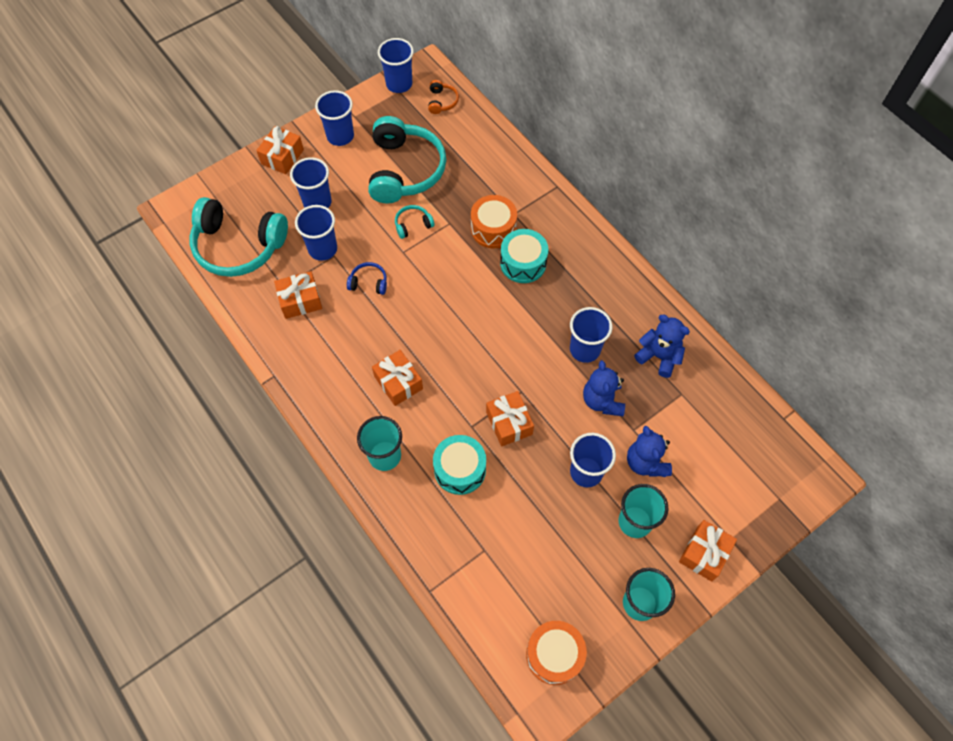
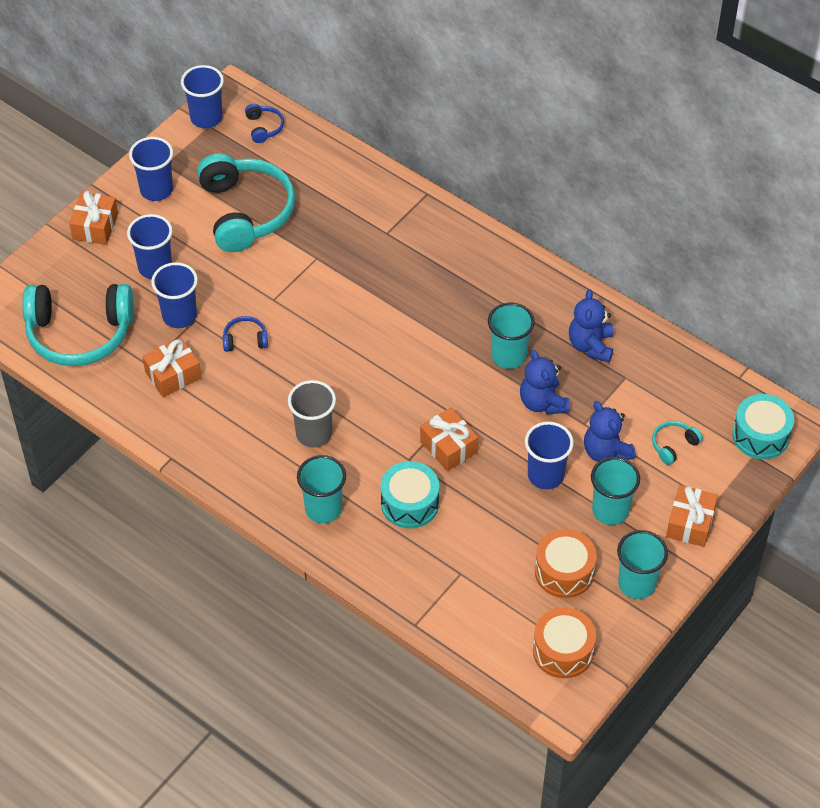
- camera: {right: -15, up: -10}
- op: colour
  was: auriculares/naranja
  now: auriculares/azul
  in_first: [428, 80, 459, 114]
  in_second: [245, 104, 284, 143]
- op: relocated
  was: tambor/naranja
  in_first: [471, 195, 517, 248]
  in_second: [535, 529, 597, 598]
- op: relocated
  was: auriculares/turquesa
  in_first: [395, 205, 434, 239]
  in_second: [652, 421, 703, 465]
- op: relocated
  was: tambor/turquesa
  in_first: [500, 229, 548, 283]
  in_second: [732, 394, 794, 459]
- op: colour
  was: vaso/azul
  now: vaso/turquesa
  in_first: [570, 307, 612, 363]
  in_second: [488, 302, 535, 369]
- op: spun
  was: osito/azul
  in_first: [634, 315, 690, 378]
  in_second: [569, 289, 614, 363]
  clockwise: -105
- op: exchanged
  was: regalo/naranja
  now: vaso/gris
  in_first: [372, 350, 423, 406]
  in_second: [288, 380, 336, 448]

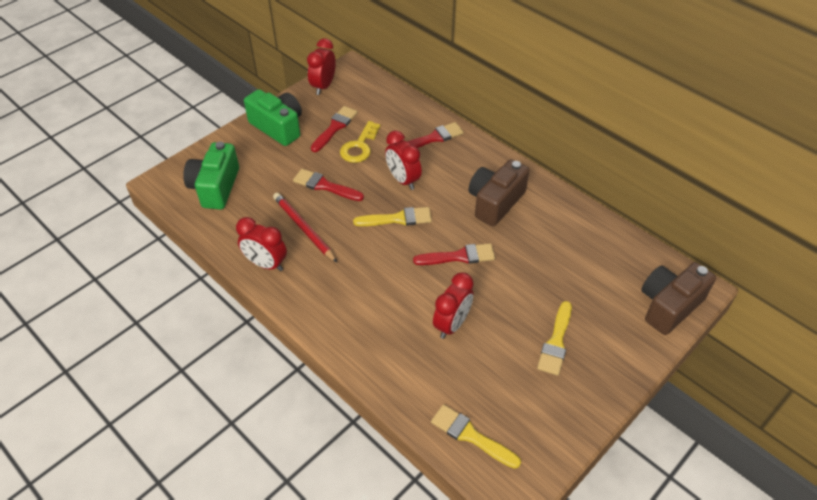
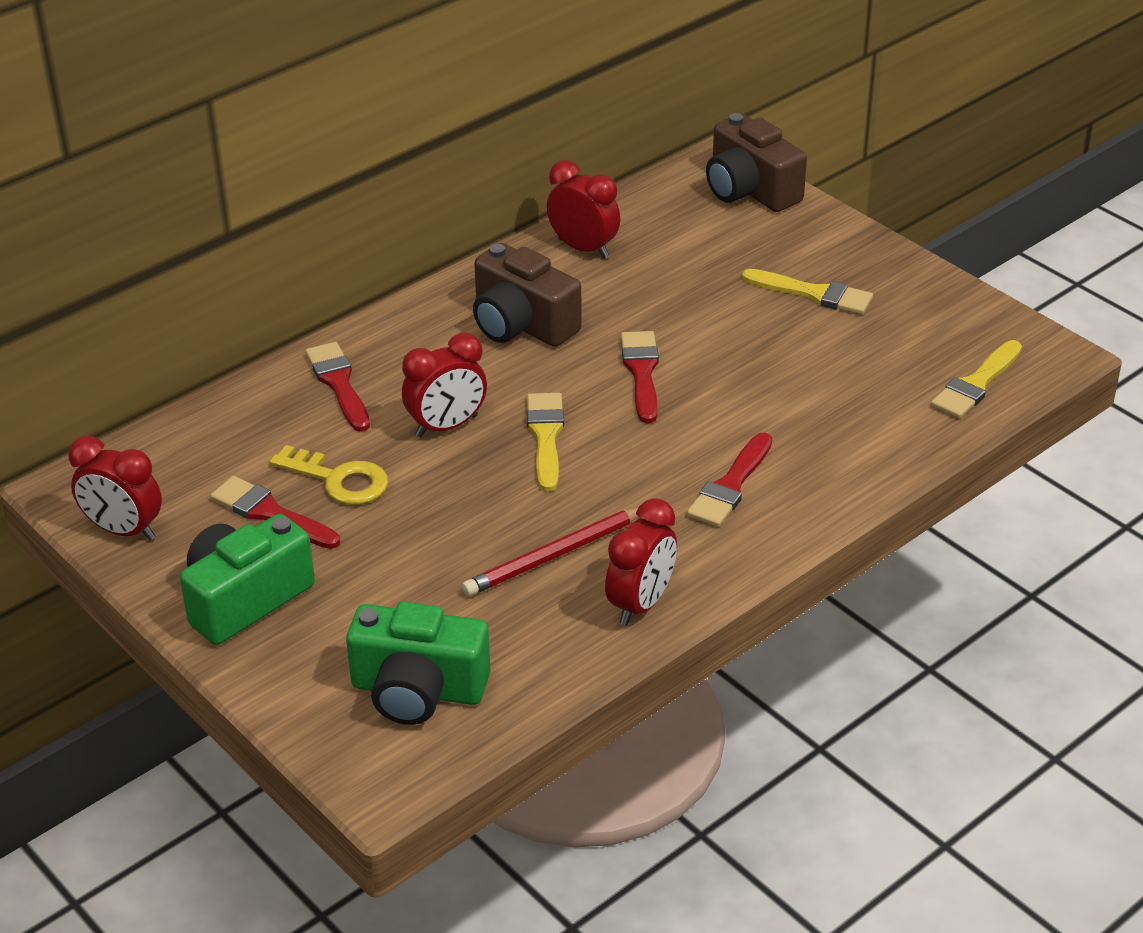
- camera: {right: -85, up: -10}
- op: relocated
  was: pincel/rojo
  in_first: [293, 169, 364, 201]
  in_second: [687, 432, 772, 527]
- op: relocated
  was: despertador/rojo
  in_first: [433, 272, 474, 339]
  in_second: [547, 160, 620, 259]

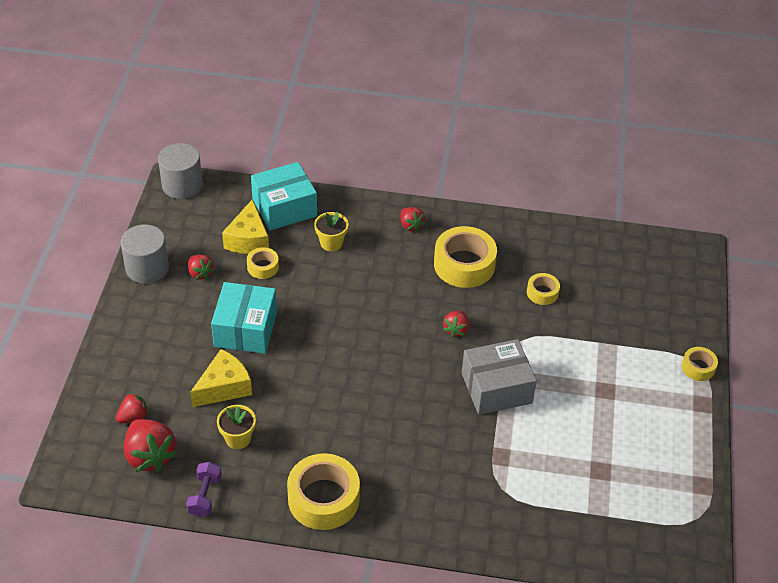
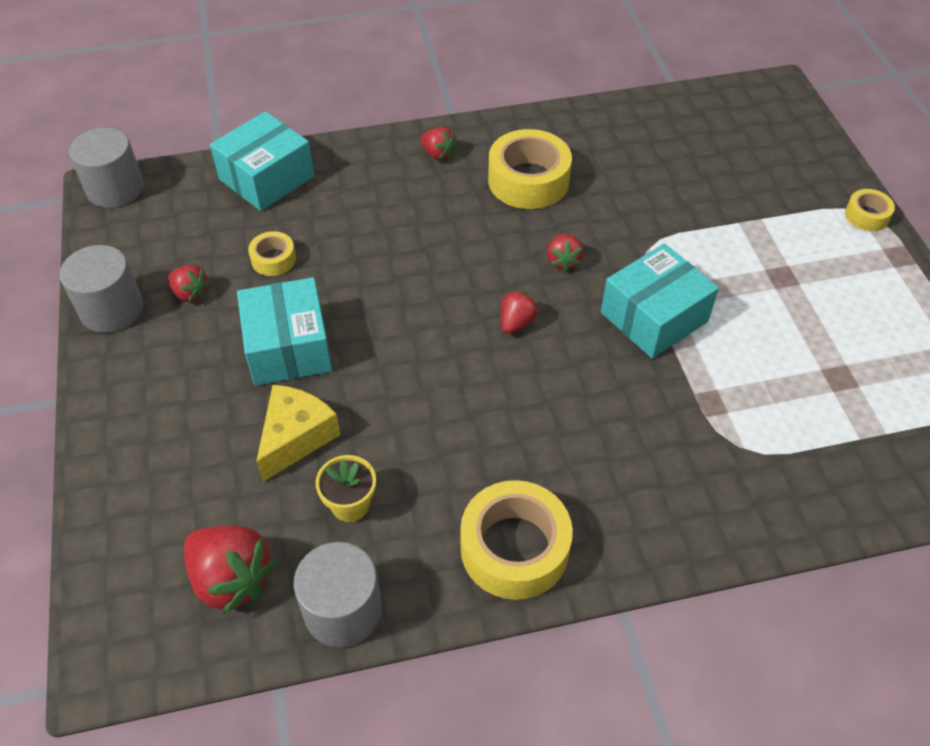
- camera: {right: -20, up: 5}
- op: missing
  was: queso/amarillo
  in_first: [222, 200, 269, 254]
- op: missing
  was: maceta/amarillo
  in_first: [314, 212, 348, 251]
- op: missing
  was: cinta adhesiva/amarillo
  in_first: [527, 273, 560, 305]
- op: colour
  was: caja/gris
  now: caja/turquesa
  in_first: [462, 339, 537, 415]
  in_second: [601, 243, 719, 359]
- op: relocated
  was: fresa/rojo
  in_first: [116, 393, 149, 423]
  in_second: [501, 290, 539, 334]
- op: exchanged
  was: mancuerna/morado
  now: cilindro/gris
  in_first: [186, 462, 222, 517]
  in_second: [294, 542, 382, 647]

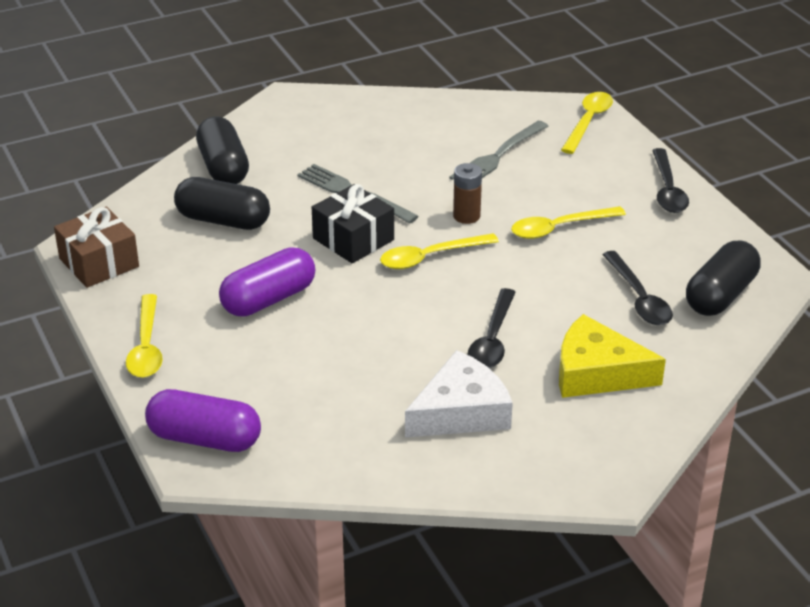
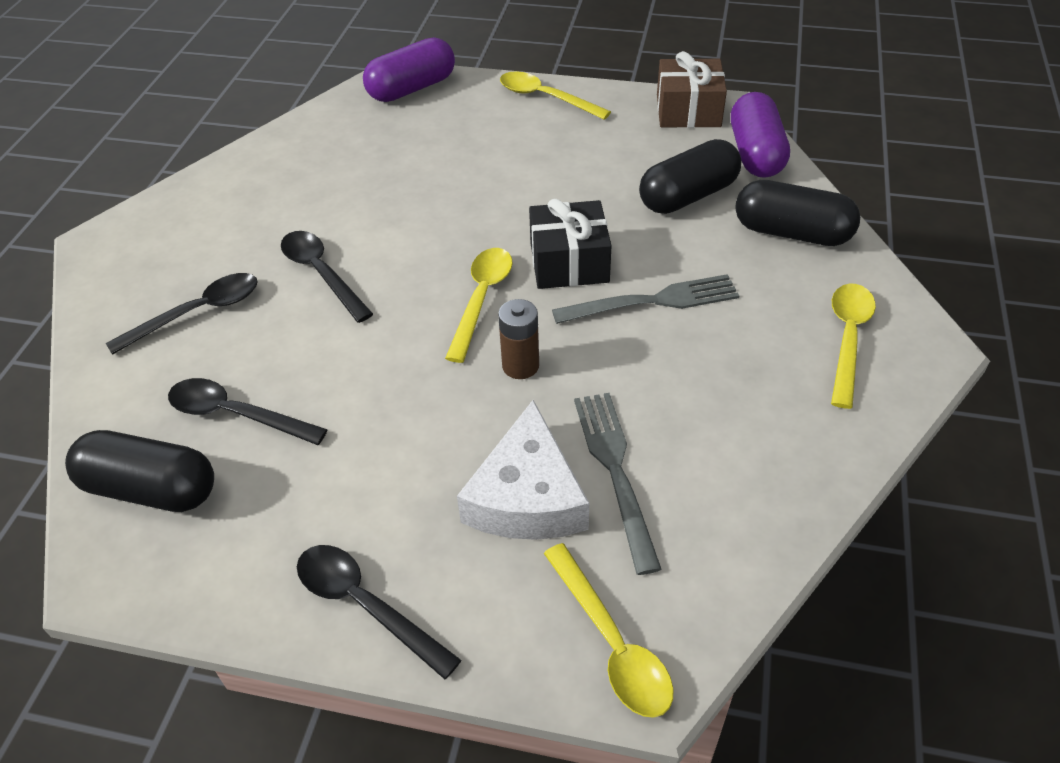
- camera: {right: 130, up: 10}
- op: relocated
  was: cuchara/amarillo
  in_first: [511, 206, 626, 239]
  in_second: [831, 284, 876, 409]
- op: spun
  was: cápsula/negro
  in_first: [686, 240, 760, 316]
  in_second: [65, 430, 214, 512]
  clockwise: -60
- op: relocated
  was: cápsula/morado
  in_first: [219, 247, 315, 317]
  in_second: [731, 92, 790, 178]
- op: exchanged
  was: queso/amarillo
  now: cuchara/negro
  in_first: [559, 314, 666, 398]
  in_second: [106, 273, 258, 355]
- op: relocated
  was: queso/blanco
  in_first: [405, 350, 513, 438]
  in_second: [457, 400, 589, 540]

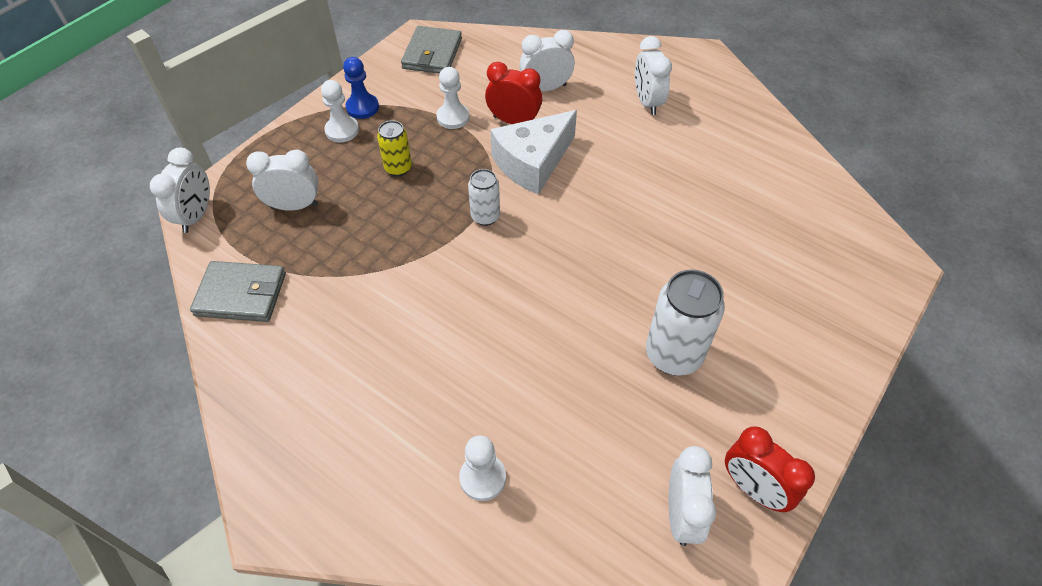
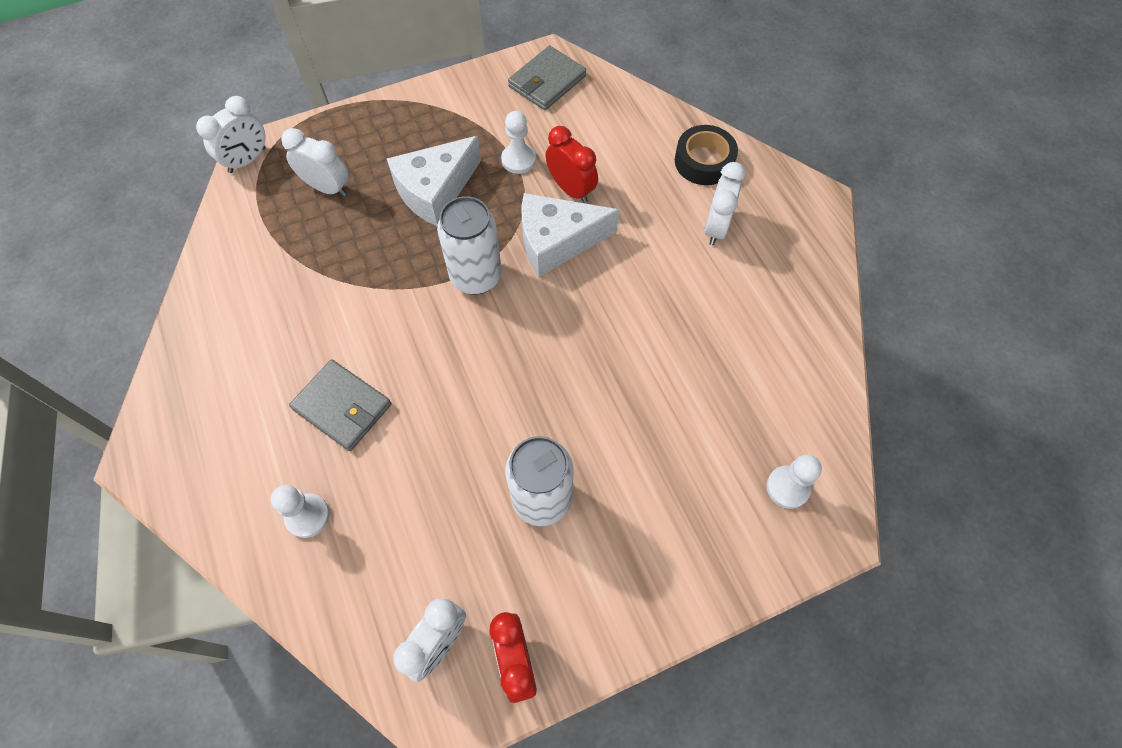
- camera: {right: 30, up: 10}
- op: missing
  was: despertador/blanco
  in_first: [519, 30, 575, 91]
- op: missing
  was: peón/azul
  in_first: [343, 57, 379, 119]
- op: relocated
  was: peón/blanco
  in_first: [321, 80, 359, 142]
  in_second: [766, 455, 822, 509]
- op: exchanged
  was: lata/amarillo
  now: queso/blanco
  in_first: [377, 120, 412, 176]
  in_second: [387, 136, 481, 226]
- op: size
  was: lata/blanco
  in_first: [468, 169, 500, 226]
  in_second: [437, 196, 502, 295]
  ratio: 1.75
- op: relocated
  was: cartera/gris
  in_first: [190, 261, 286, 322]
  in_second: [289, 359, 391, 451]
- op: appeared
  now: cinta adhesiva/negro
  in_second: [675, 125, 738, 185]

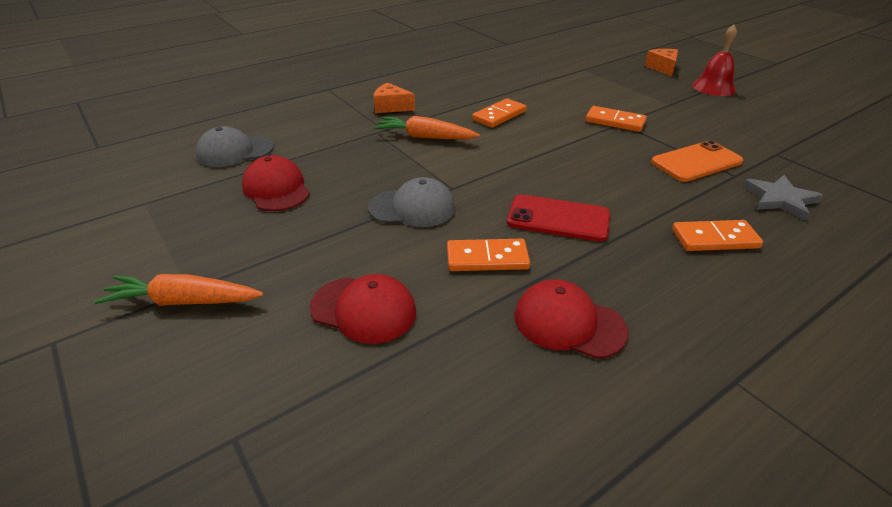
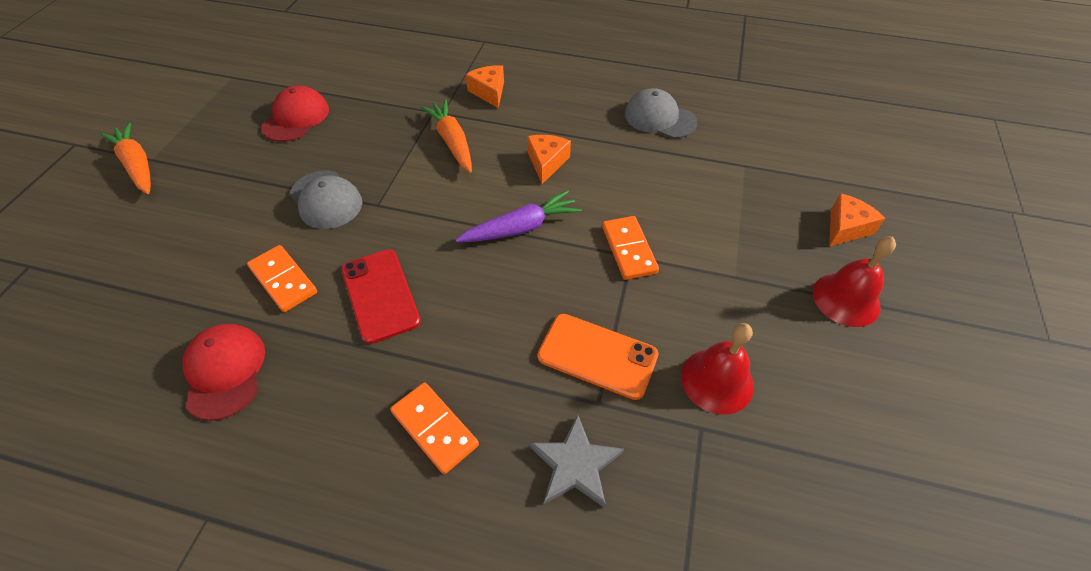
- camera: {right: 50, up: 15}
- op: exchanged
  was: ficha de dominó/naranja
  now: queso/naranja
  in_first: [472, 98, 527, 128]
  in_second: [527, 135, 571, 184]
- op: relocated
  was: gorra/gris
  in_first: [196, 126, 274, 167]
  in_second: [625, 88, 697, 139]
- op: missing
  was: gorra/rojo
  in_first: [309, 274, 416, 344]
- op: appeared
  now: zanahoria/morado
  in_second: [455, 190, 582, 242]
- op: appeared
  now: campana/rojo
  in_second: [681, 323, 754, 415]

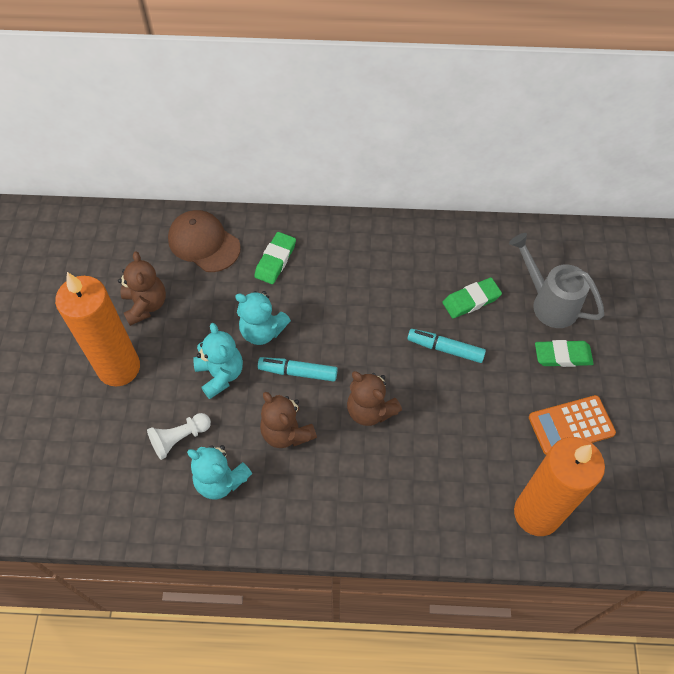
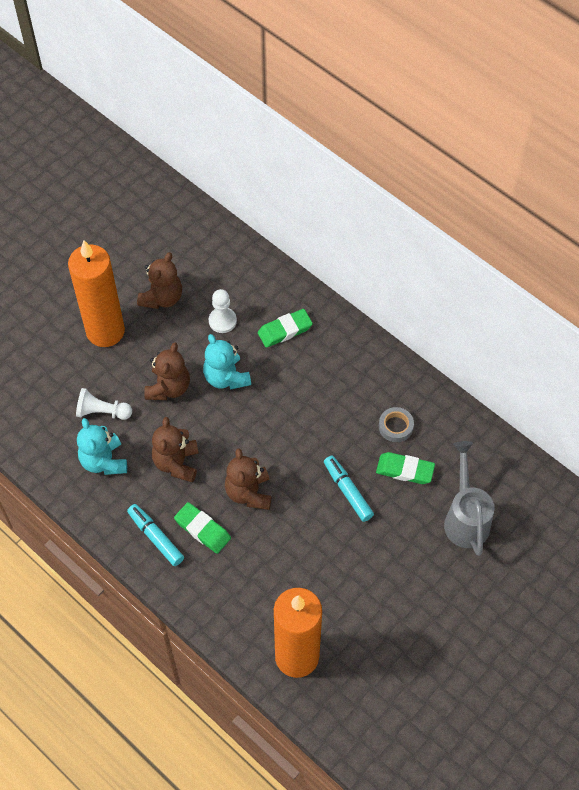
- camera: {right: 40, up: 0}
- op: missing
  was: gorra/marrón
  in_first: [168, 210, 241, 272]
- op: colour
  was: osito/turquesa
  now: osito/marrón
  in_first: [193, 323, 243, 399]
  in_second: [144, 342, 190, 400]
- op: relocated
  was: goma de borrar/verde
  in_first: [535, 340, 594, 367]
  in_second: [174, 502, 231, 554]
- op: relocated
  was: rotulador/turquesa
  in_first: [258, 357, 338, 381]
  in_second: [127, 504, 184, 566]
- op: missing
  was: calculadora/naranja
  in_first: [529, 395, 616, 455]
- op: appeared
  now: peón/blanco
  in_second: [209, 289, 237, 333]
- op: appeared
  now: cinta adhesiva/gris
  in_second: [379, 407, 414, 442]

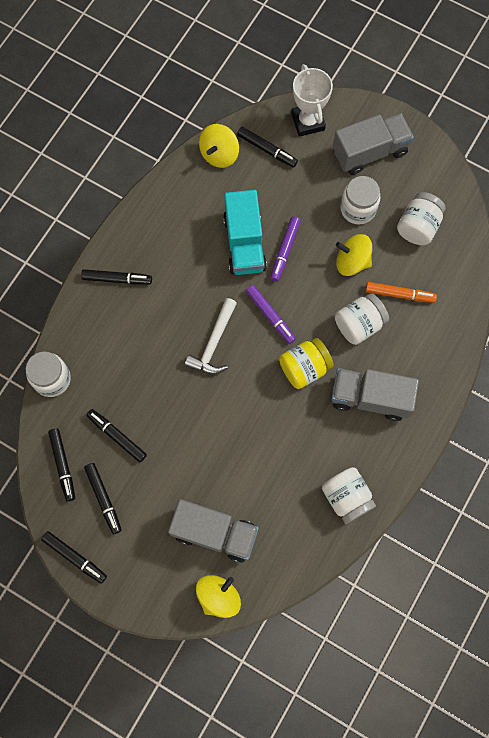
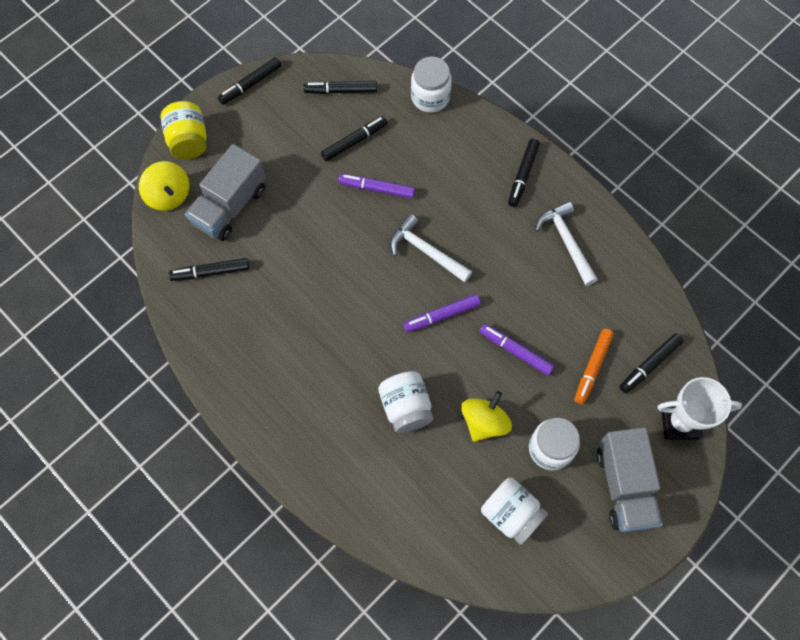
- camera: {right: 105, up: -5}
- op: missing
  was: peonza/amarillo
  in_first: [199, 124, 239, 168]
- op: missing
  was: camión/turquesa
  in_first: [223, 190, 267, 275]
- op: relocated
  was: rotulador/naranja
  in_first: [365, 282, 437, 303]
  in_second: [574, 329, 614, 405]
- op: relocated
  was: tarro/amarillo
  in_first: [279, 338, 334, 389]
  in_second: [161, 101, 207, 159]
- op: missing
  was: camión/gris
  in_first: [331, 368, 419, 421]
- op: relocated
  was: rotulador/negro
  in_first: [84, 463, 122, 534]
  in_second: [169, 258, 250, 281]
- op: missing
  was: tarro/blanco
  in_first: [322, 467, 376, 524]
- op: appeared
  now: rotulador/morado
  in_second: [339, 174, 415, 199]
- op: appeared
  now: martillo/blanco
  in_second: [535, 201, 598, 286]

